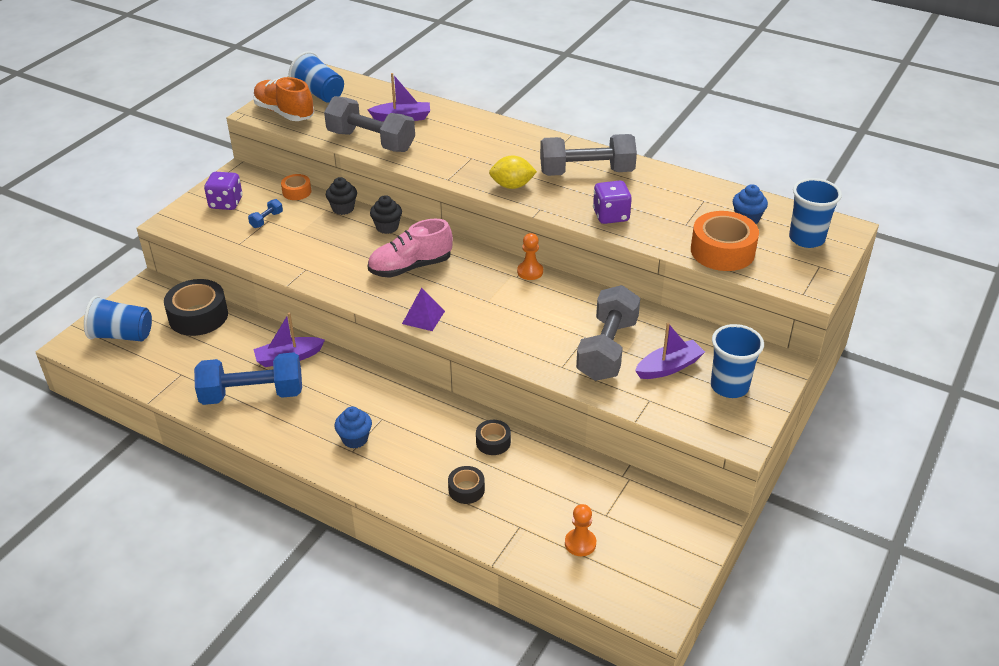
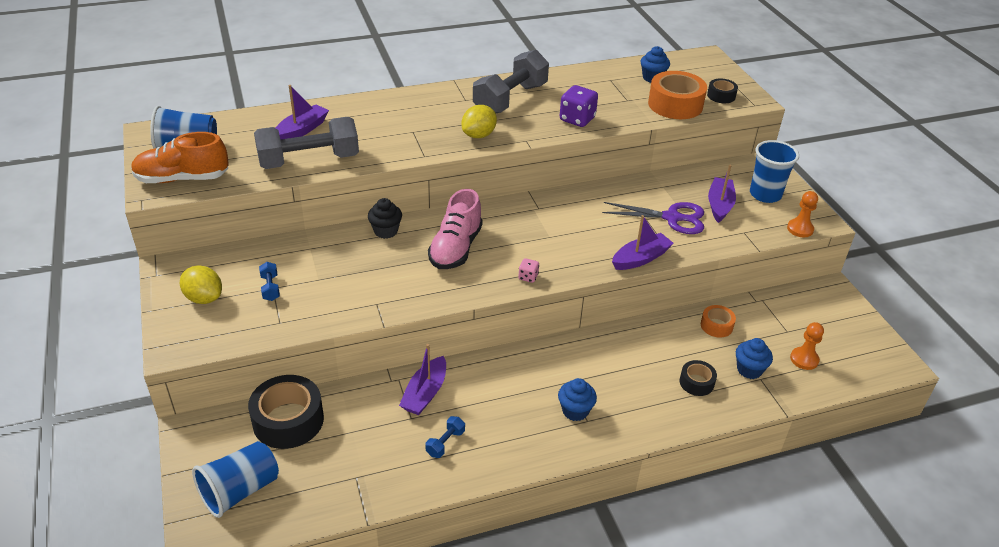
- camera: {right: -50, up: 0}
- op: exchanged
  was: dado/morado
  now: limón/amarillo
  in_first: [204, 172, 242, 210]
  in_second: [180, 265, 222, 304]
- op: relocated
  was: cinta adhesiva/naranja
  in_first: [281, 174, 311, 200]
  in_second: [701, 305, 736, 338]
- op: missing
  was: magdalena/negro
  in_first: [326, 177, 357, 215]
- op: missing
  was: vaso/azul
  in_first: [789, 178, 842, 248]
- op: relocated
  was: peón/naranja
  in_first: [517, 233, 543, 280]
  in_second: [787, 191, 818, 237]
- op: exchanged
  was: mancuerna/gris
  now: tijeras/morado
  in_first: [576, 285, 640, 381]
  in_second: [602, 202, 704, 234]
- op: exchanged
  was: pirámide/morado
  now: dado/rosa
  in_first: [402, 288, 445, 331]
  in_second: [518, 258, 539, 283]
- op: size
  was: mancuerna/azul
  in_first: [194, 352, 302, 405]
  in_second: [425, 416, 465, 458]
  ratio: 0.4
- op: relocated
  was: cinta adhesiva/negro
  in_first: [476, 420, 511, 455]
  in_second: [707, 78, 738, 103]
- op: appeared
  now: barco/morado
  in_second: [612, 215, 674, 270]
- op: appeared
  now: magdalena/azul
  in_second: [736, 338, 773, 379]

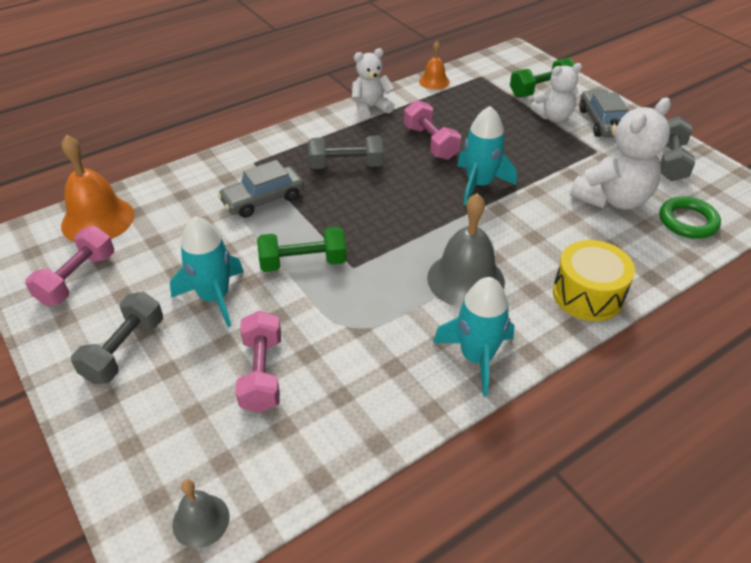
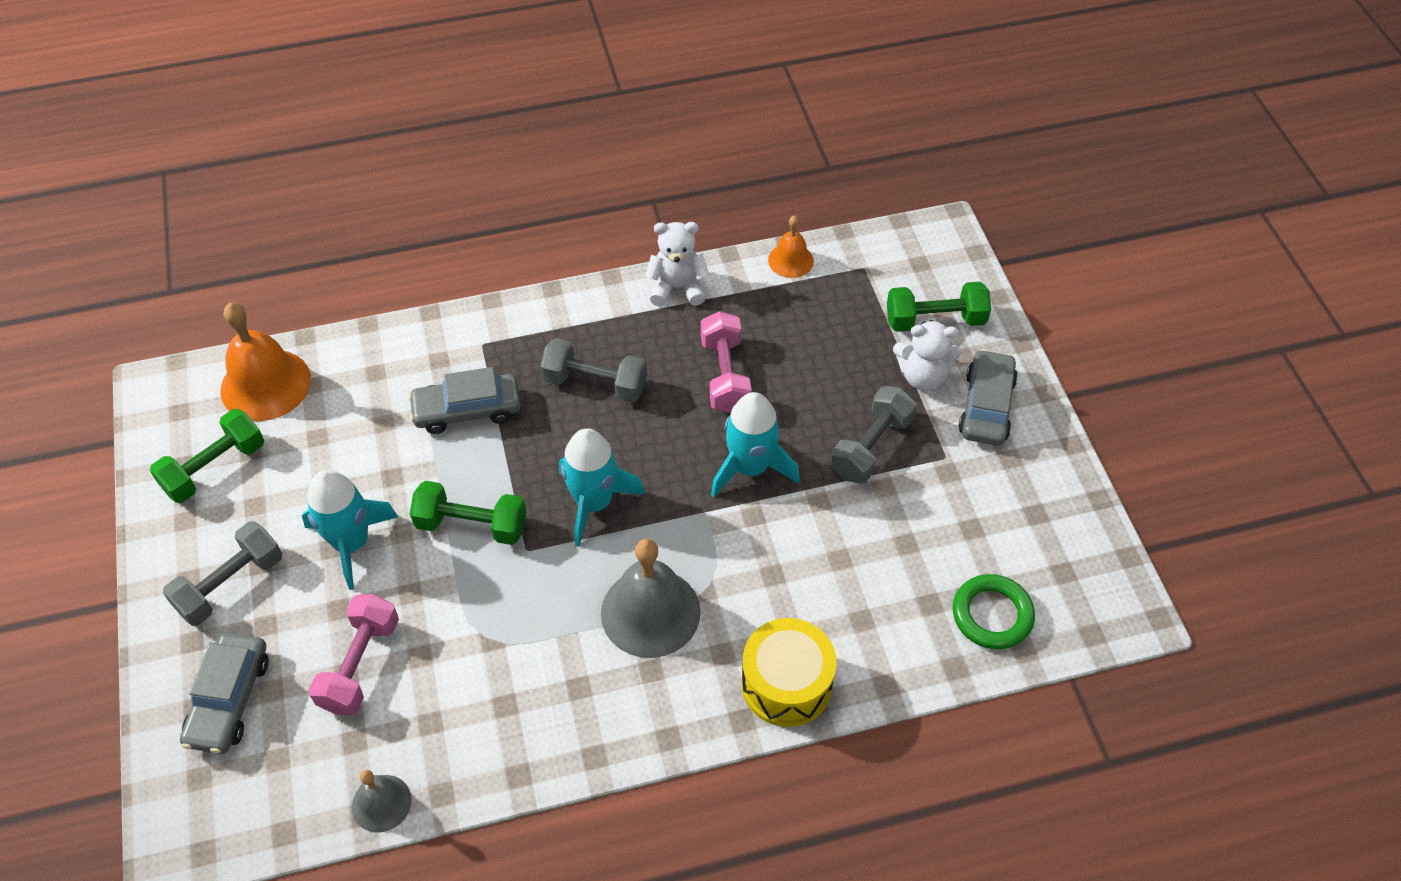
- camera: {right: 20, up: 10}
- op: missing
  was: osito/blanco
  in_first: [570, 98, 671, 210]
- op: relocated
  was: mancuerna/gris
  in_first: [660, 116, 695, 181]
  in_second: [831, 386, 917, 484]
- op: colour
  was: mancuerna/rosa
  now: mancuerna/verde
  in_first: [25, 226, 114, 306]
  in_second: [150, 409, 264, 503]
- op: relocated
  was: cohete/turquesa
  in_first: [433, 277, 515, 397]
  in_second: [559, 428, 645, 547]
- op: relocated
  was: campana/gris
  in_first: [172, 479, 229, 548]
  in_second: [352, 770, 412, 833]
- op: appeared
  now: coche/gris
  in_second: [180, 632, 269, 754]

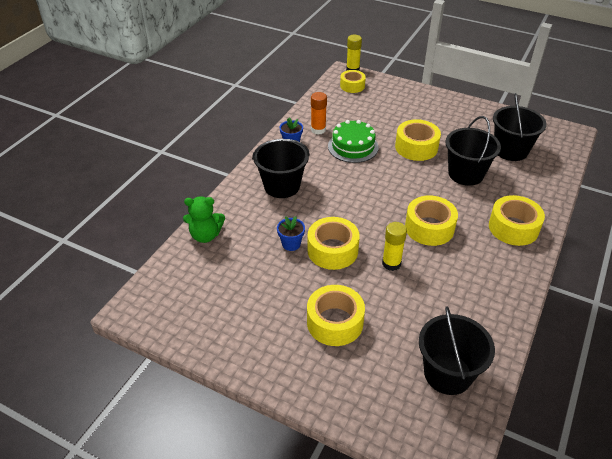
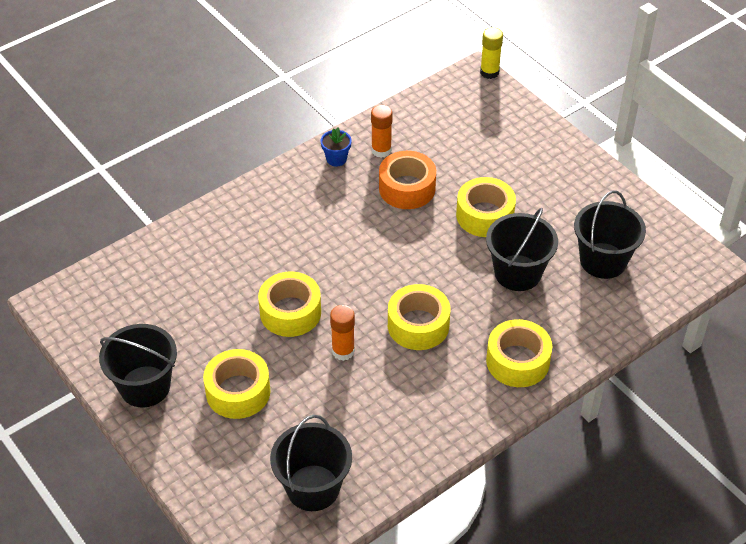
- camera: {right: 25, up: 5}
- op: missing
  was: cinta adhesiva/amarillo
  in_first: [340, 70, 366, 93]
- op: exchanged
  was: tarta/verde
  now: cinta adhesiva/naranja
  in_first: [328, 120, 379, 163]
  in_second: [379, 151, 436, 209]
- op: relocated
  was: balde/negro
  in_first: [252, 139, 310, 198]
  in_second: [99, 324, 177, 407]
- op: missing
  was: osito/verde
  in_first: [183, 196, 225, 243]
- op: missing
  was: maceta/azul
  in_first: [277, 216, 305, 251]
- op: colour
  was: barra de pegamento/amarillo
  now: barra de pegamento/naranja
  in_first: [382, 222, 407, 271]
  in_second: [330, 305, 355, 361]

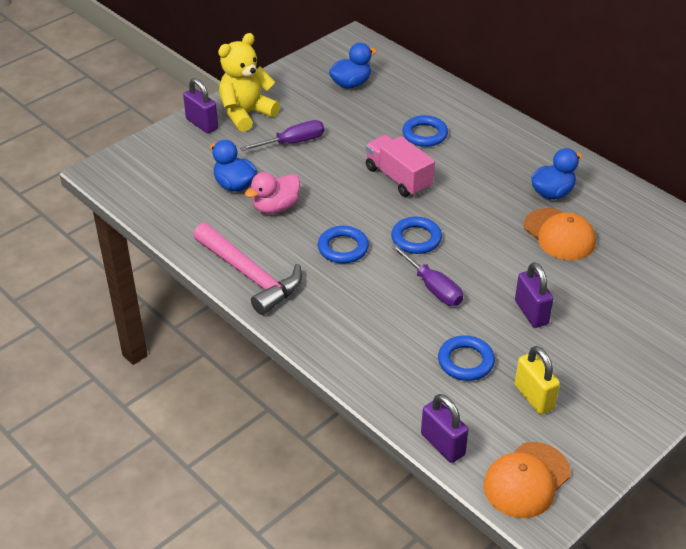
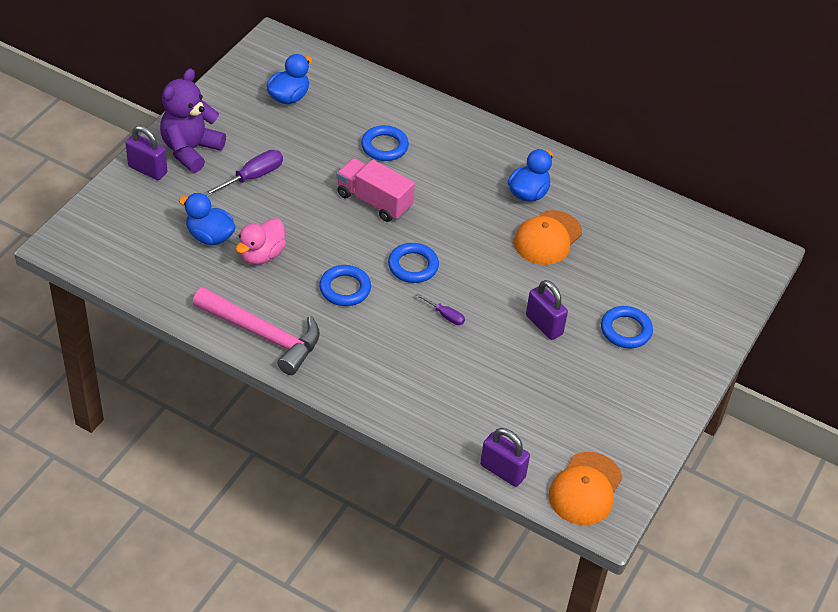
- camera: {right: -20, up: 5}
- op: colour
  was: osito/amarillo
  now: osito/morado
  in_first: [218, 33, 280, 132]
  in_second: [160, 68, 226, 173]
- op: spun
  was: gorra/naranja
  in_first: [524, 208, 596, 260]
  in_second: [514, 210, 582, 265]
  clockwise: 90
- op: size
  was: destornillador/morado
  in_first: [391, 244, 463, 306]
  in_second: [416, 293, 465, 325]
  ratio: 0.57
- op: relocated
  was: anillo/azul
  in_first: [438, 335, 495, 381]
  in_second: [601, 306, 653, 348]
- op: missing
  was: candado/amarillo
  in_first: [515, 346, 560, 414]

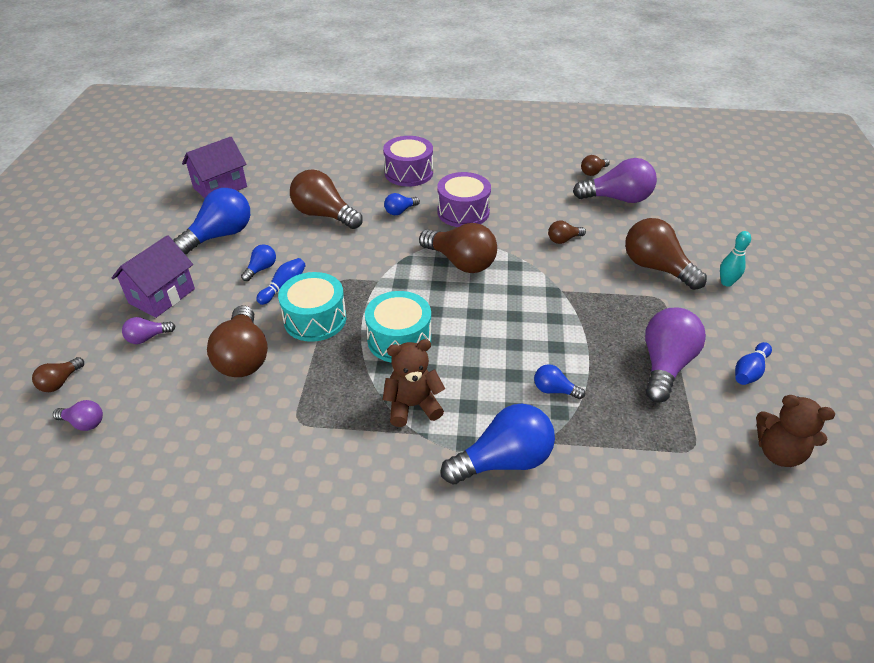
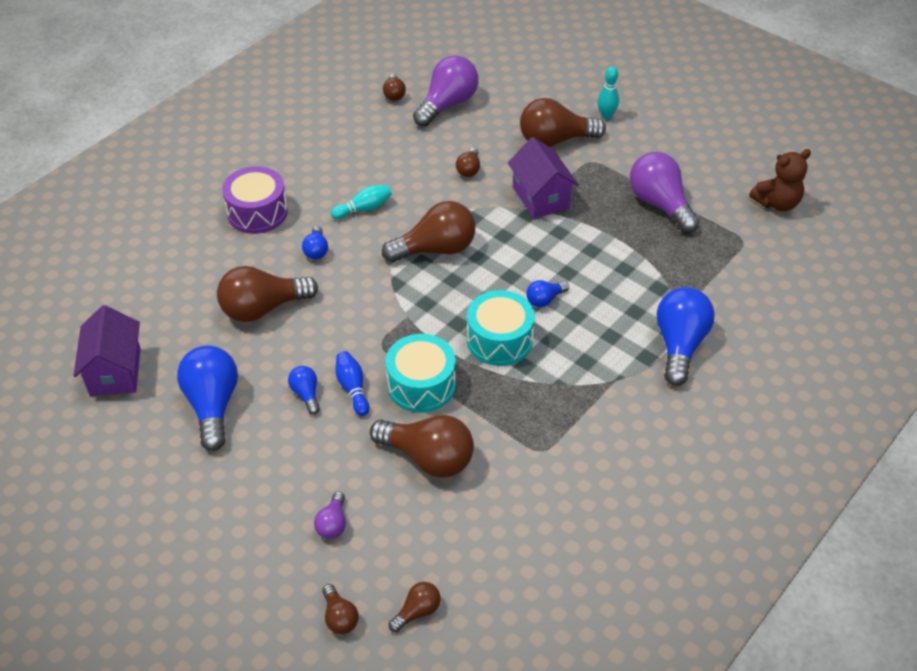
- camera: {right: -55, up: 5}
- op: exchanged
  was: tambor/morado
  now: bolo/turquesa
  in_first: [437, 172, 491, 227]
  in_second: [331, 185, 392, 219]
- op: relocated
  was: casa/morado
  in_first: [111, 235, 195, 318]
  in_second: [508, 137, 579, 219]
- op: missing
  was: osito/marrón
  in_first: [383, 339, 445, 427]
- op: missing
  was: bolo/azul
  in_first: [735, 342, 772, 385]
- op: relocated
  was: bombilla/azul
  in_first: [534, 364, 585, 399]
  in_second: [527, 280, 569, 307]
- op: colour
  was: bombilla/morado
  now: bombilla/marrón
  in_first: [53, 400, 103, 431]
  in_second: [389, 582, 441, 632]

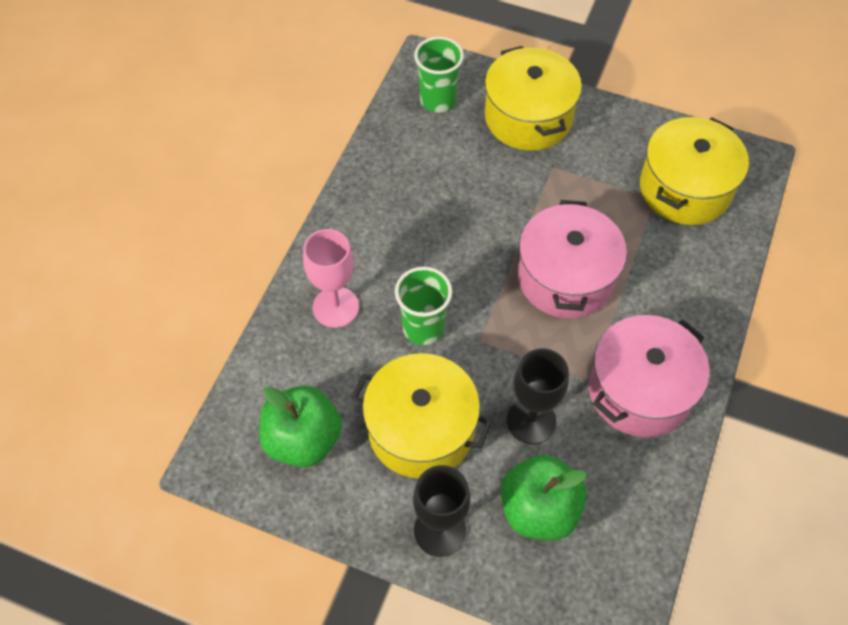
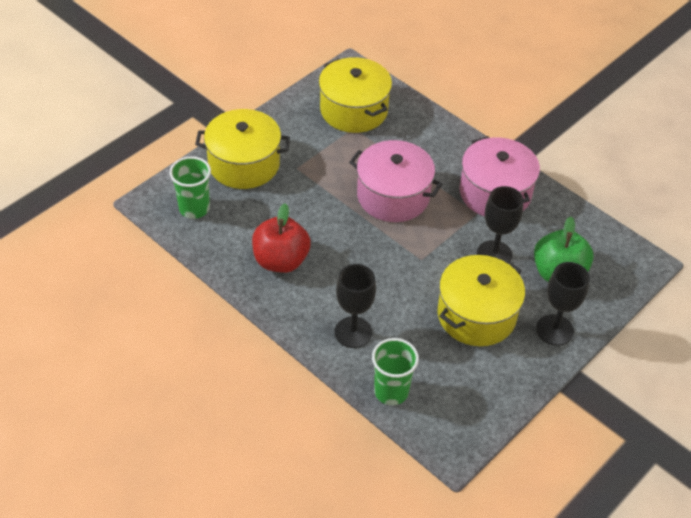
- camera: {right: -70, up: -10}
- op: colour
  was: copa/rosa
  now: copa/negro
  in_first: [303, 229, 359, 328]
  in_second: [335, 264, 376, 348]
- op: relocated
  was: vaso/verde
  in_first: [395, 267, 452, 345]
  in_second: [372, 338, 419, 405]
- op: missing
  was: manzana/verde
  in_first: [259, 386, 342, 468]
- op: appeared
  now: manzana/rojo
  in_second: [252, 203, 311, 273]

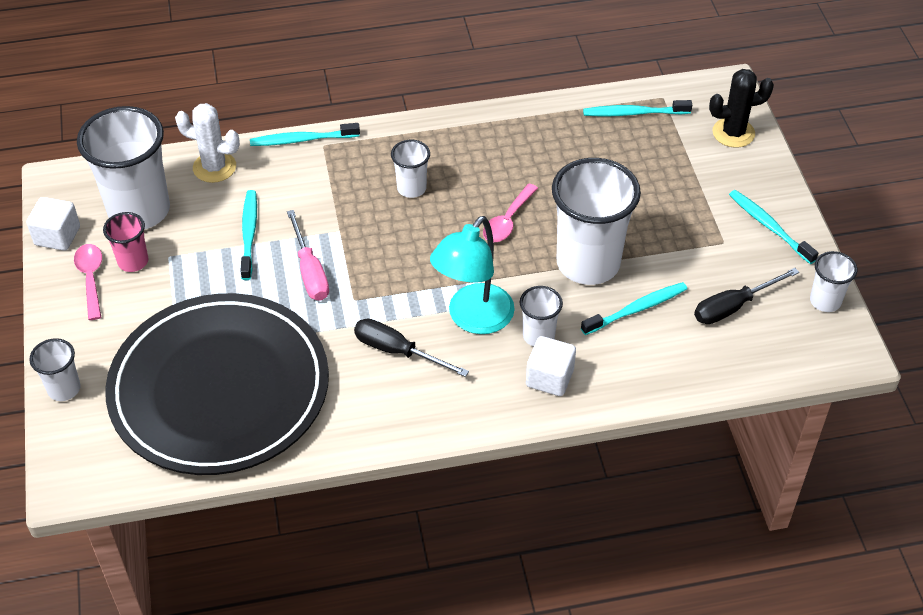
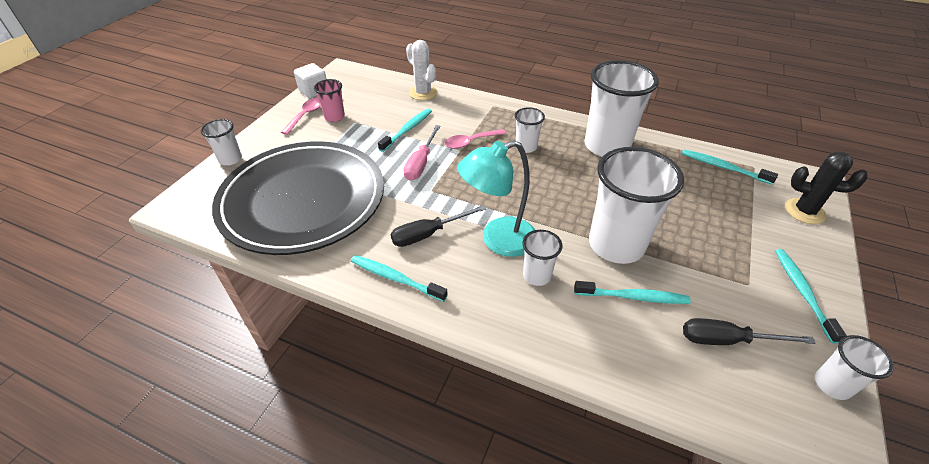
- camera: {right: 35, up: -5}
- op: relocated
  was: vaso/blanco
  in_first: [77, 106, 170, 229]
  in_second: [585, 60, 659, 157]
- op: relocated
  was: cepillo de dientes/turquesa
  in_first: [250, 123, 360, 146]
  in_second: [351, 255, 447, 302]
- op: relocated
  was: cuchara/rosa
  in_first: [483, 184, 538, 242]
  in_second: [445, 129, 506, 149]
- op: spun
  was: destornillador/negro
  in_first: [354, 318, 469, 377]
  in_second: [391, 205, 486, 247]
  clockwise: -90
- op: missing
  was: cubo/blanco
  in_first: [526, 336, 576, 396]

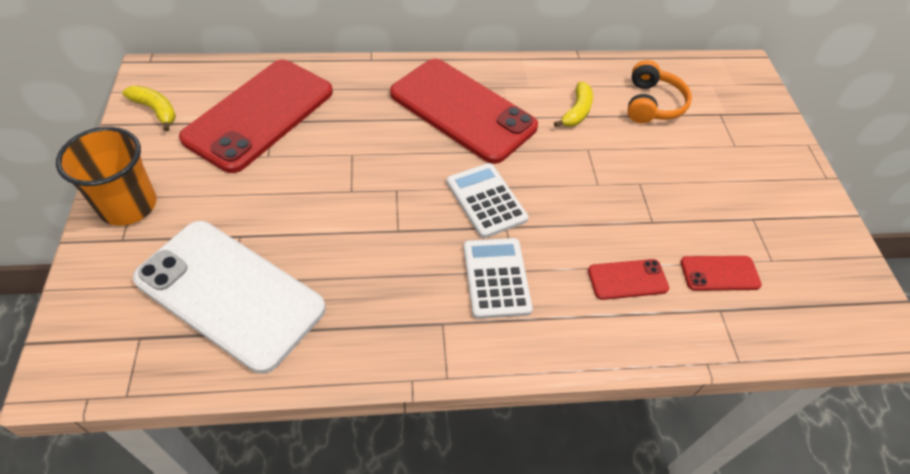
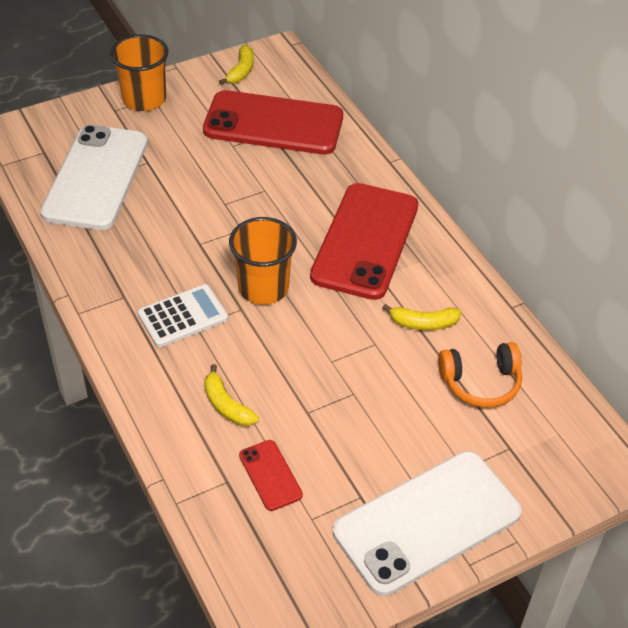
- camera: {right: 70, up: -5}
- op: exchanged
  was: calculadora/blanco
  now: vaso/naranja
  in_first: [447, 163, 528, 238]
  in_second: [229, 217, 297, 305]
- op: exchanged
  was: móvil/rojo
  now: plátano/amarillo
  in_first: [588, 259, 669, 300]
  in_second: [204, 364, 259, 426]
- op: appeared
  now: móvil/blanco
  in_second: [333, 451, 522, 596]

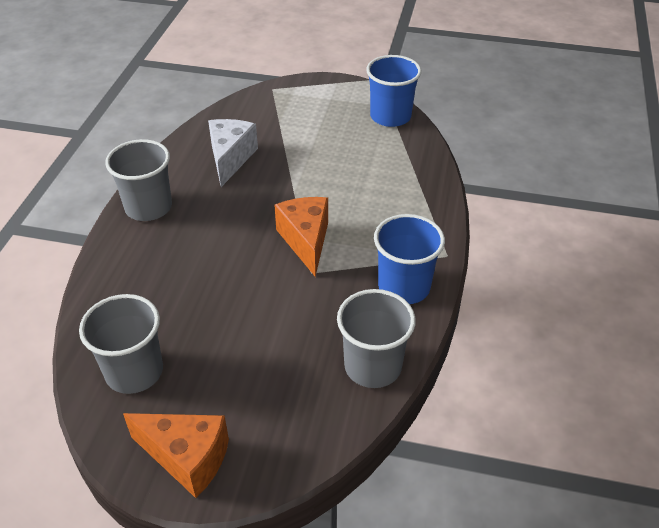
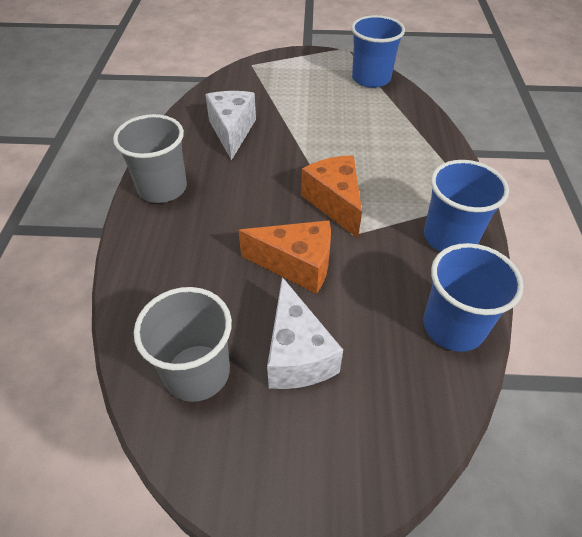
- camera: {right: -10, up: 5}
- op: colour
  was: vaso/gris
  now: vaso/azul
  in_first: [337, 289, 416, 388]
  in_second: [423, 243, 524, 352]
- op: relocated
  was: queso/naranja
  in_first: [123, 413, 229, 498]
  in_second: [238, 220, 331, 294]
- op: appeared
  now: queso/blanco
  in_second: [267, 277, 343, 389]

